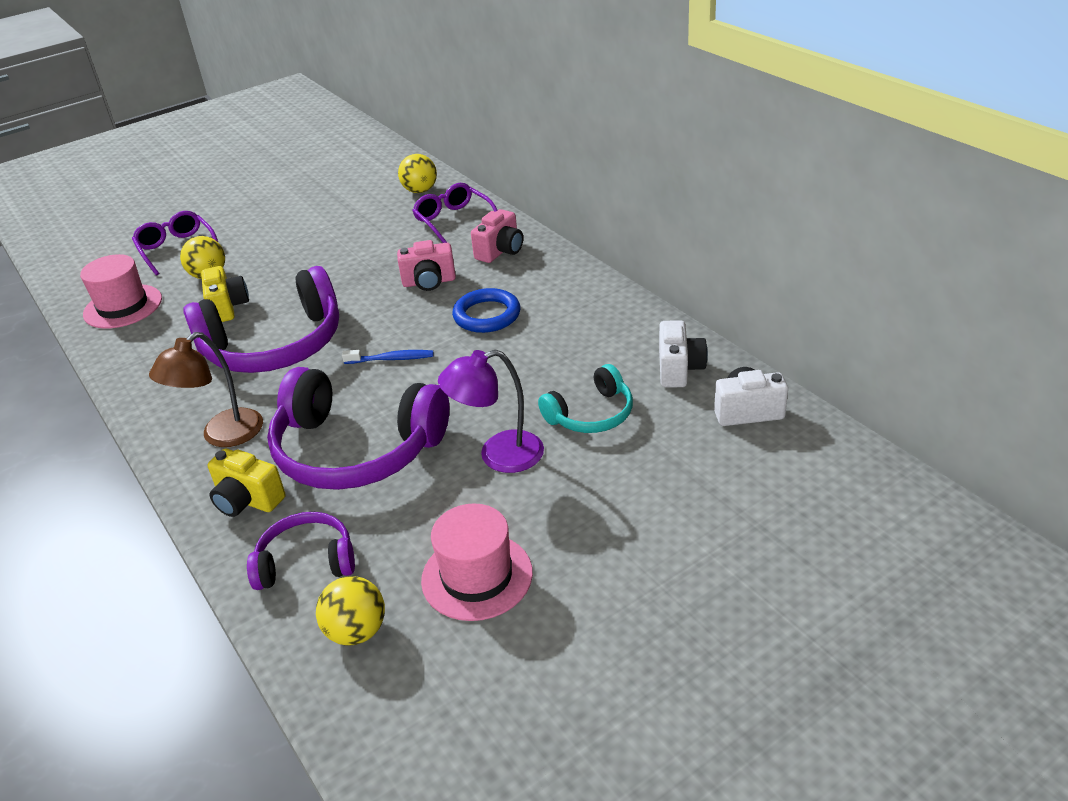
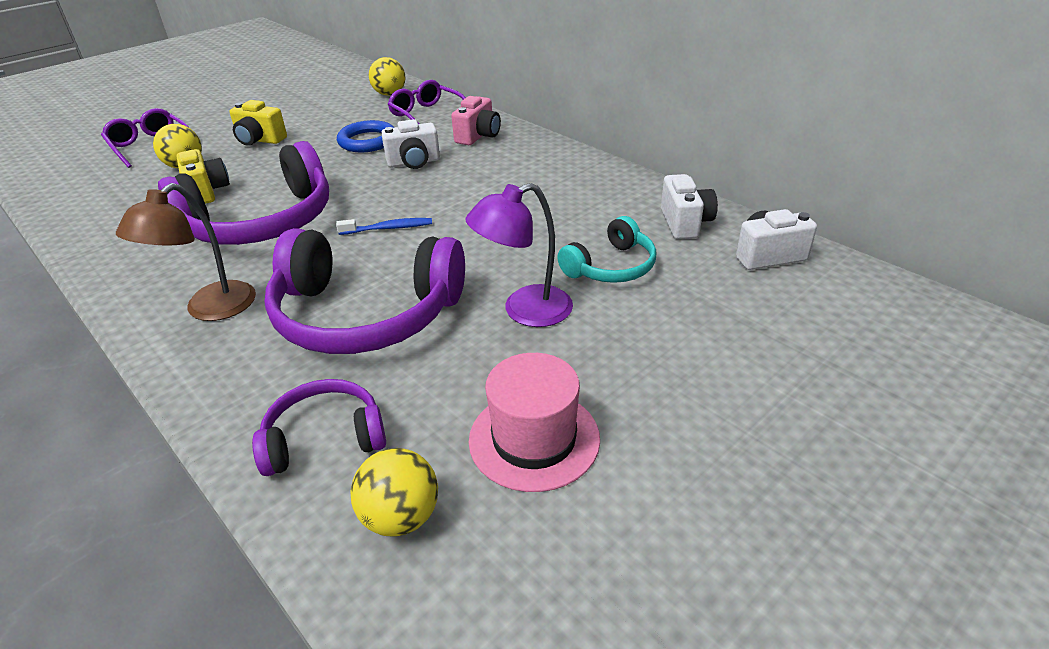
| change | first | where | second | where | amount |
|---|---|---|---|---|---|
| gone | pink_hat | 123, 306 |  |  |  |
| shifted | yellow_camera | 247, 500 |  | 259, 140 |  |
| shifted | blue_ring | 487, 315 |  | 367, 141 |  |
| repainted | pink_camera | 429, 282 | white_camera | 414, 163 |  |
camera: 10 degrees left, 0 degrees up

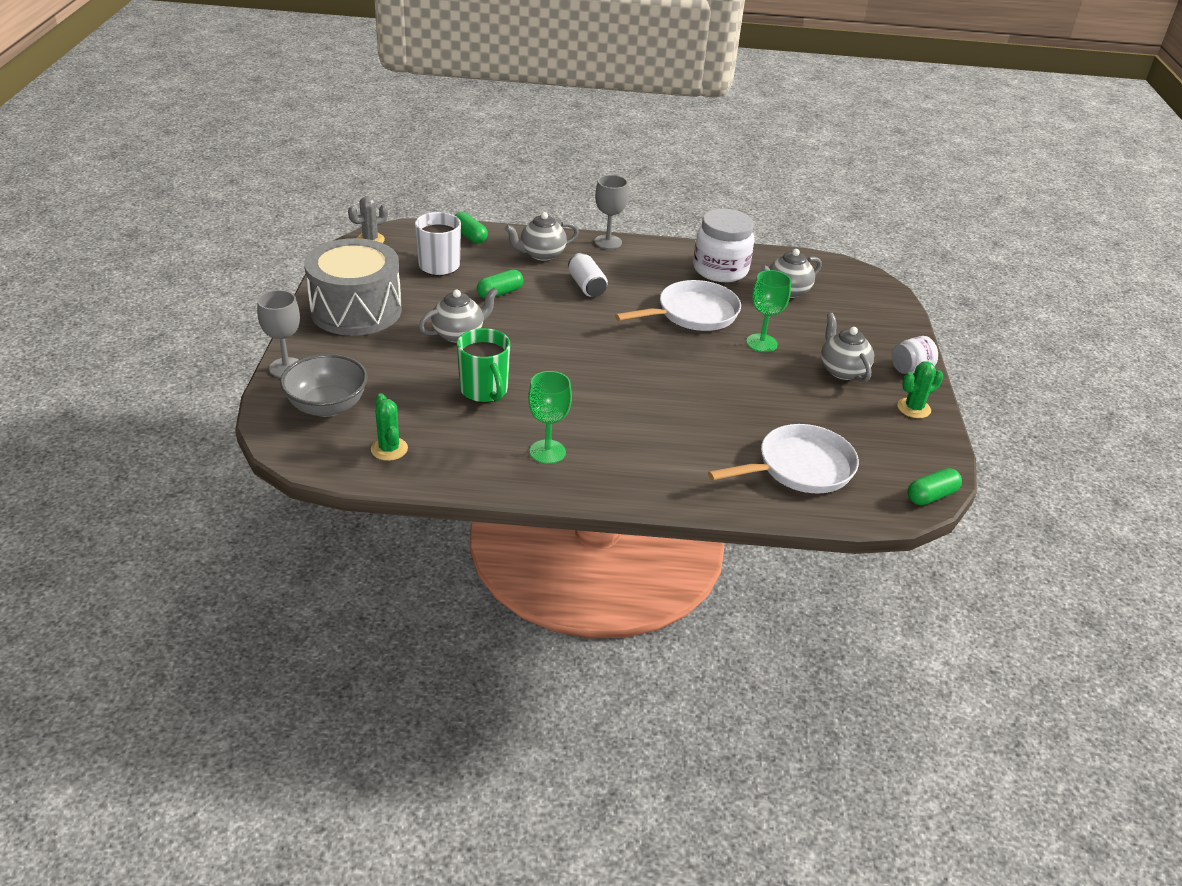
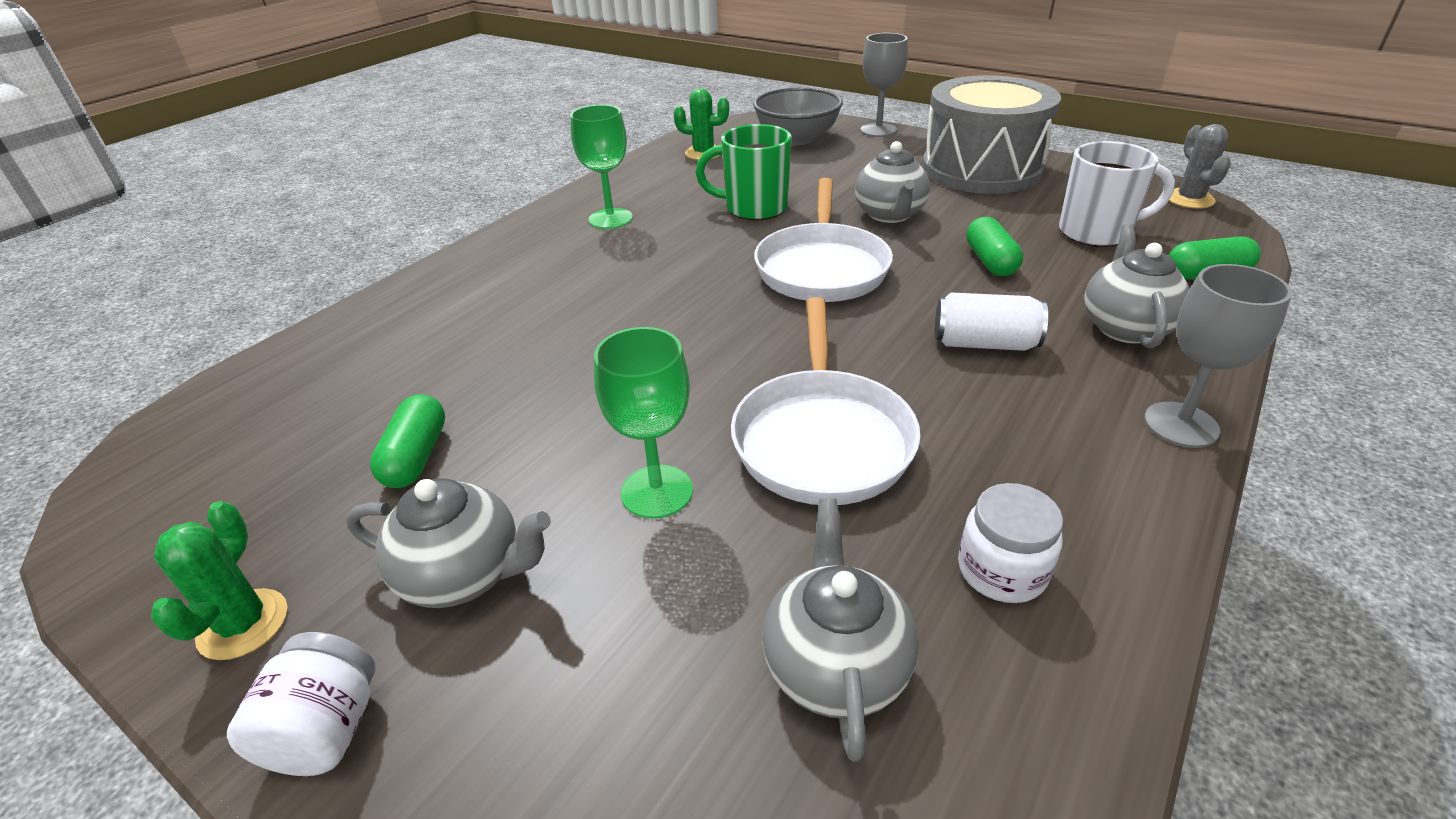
| change | first | where | second | where | amount |
|---|---|---|---|---|---|
| shifted | white_pan | 800, 468 |  | 822, 268 |  |
| shifted | green_capsule | 931, 496 |  | 416, 457 |  |
| scaled | white_jar | 720, 270 |  | 1001, 570 | x0.54 |
camera: 125 degrees right, 0 degrees up

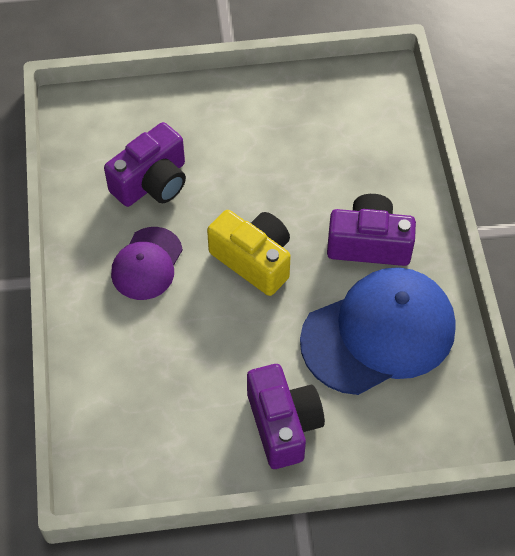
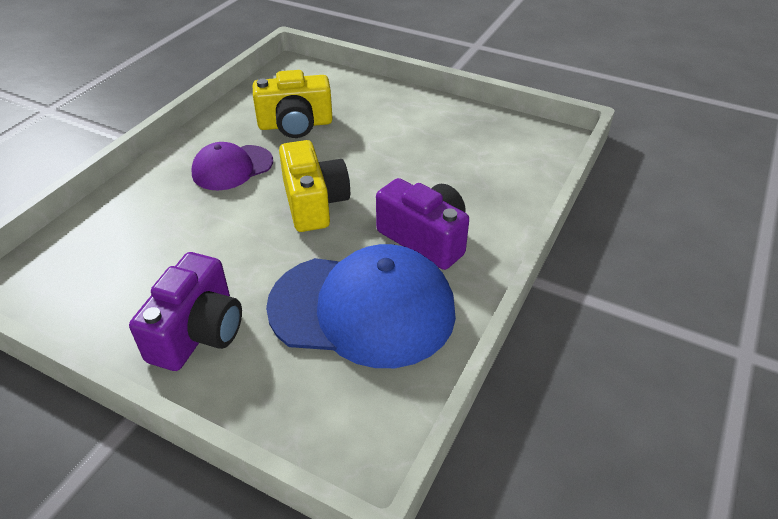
| change | first | where | second | where | amount |
|---|---|---|---|---|---|
| repainted | purple_camera | 152, 182 | yellow_camera | 295, 125 |  |
camera: 35 degrees right, 15 degrees down

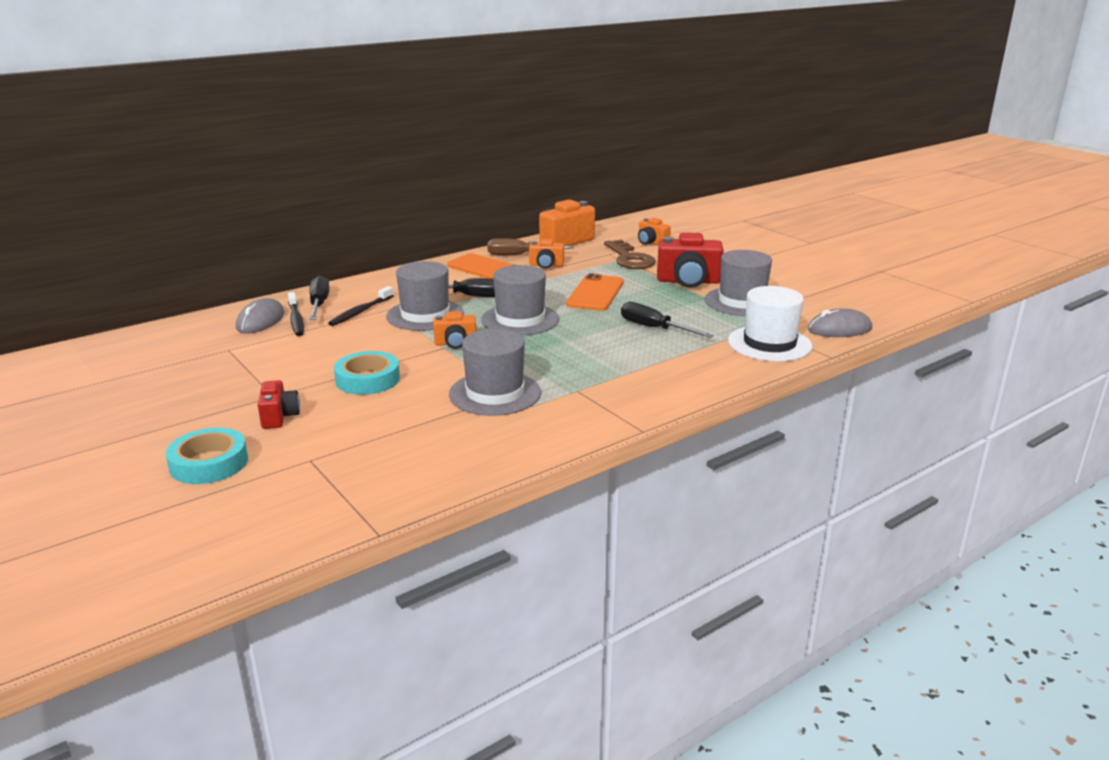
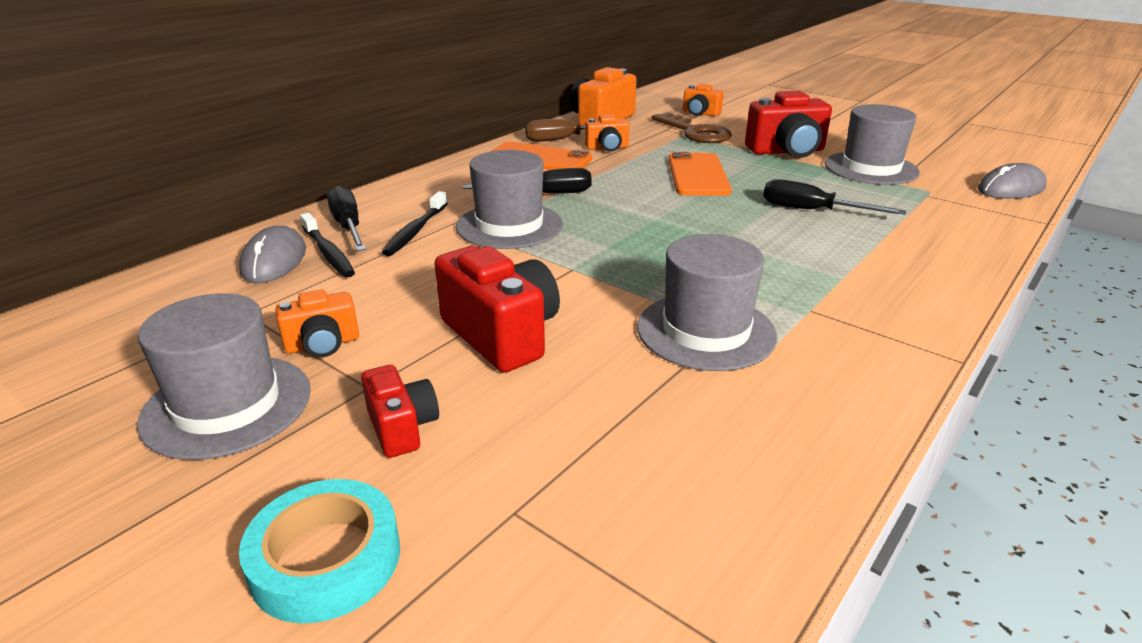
| change | first | where | second | where | amount |
|---|---|---|---|---|---|
| gone | white_hat | 769, 343 |  |  |  |
| shifted | orange_camera | 455, 343 |  | 323, 344 |  |
| shifted | grey_hat | 520, 319 |  | 227, 405 |  |
| swapped | turquoise_tape | 367, 379 | red_camera | 501, 335 |  |
camera: 15 degrees left, 5 degrees up

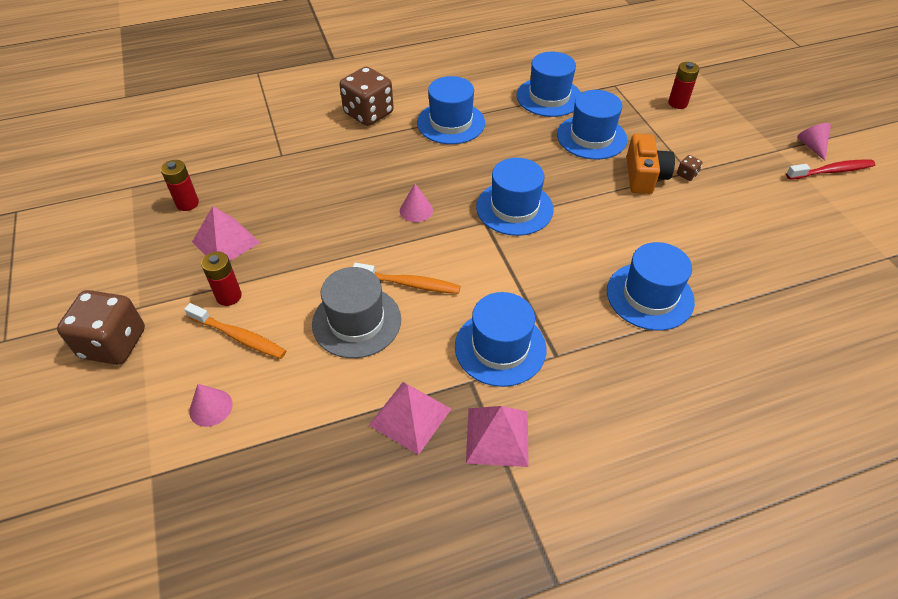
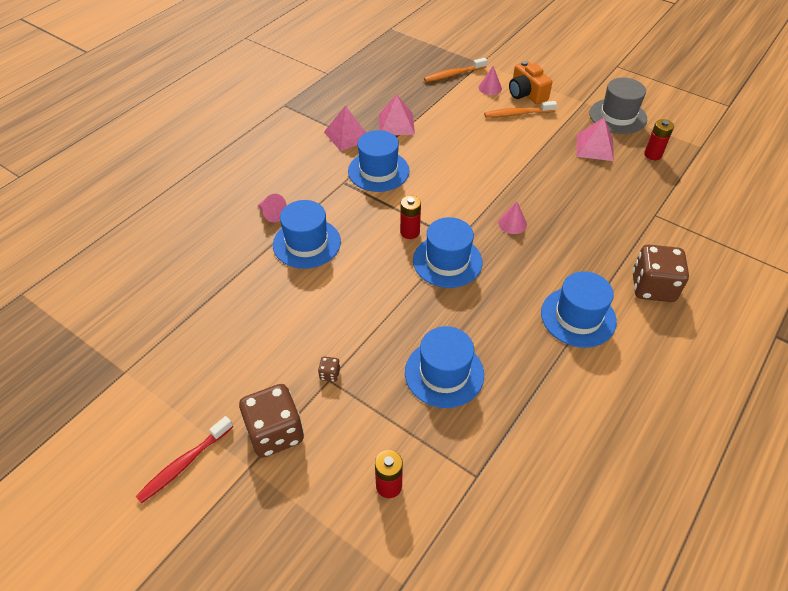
| change | first | where | second | where | amount |
|---|---|---|---|---|---|
| gone | blue_hat | 549, 97 |  |  |  |
| shifted | brown_dice | 113, 343 |  | 275, 432 |  |
| shifted | red_battery | 229, 296 |  | 410, 232 |  |
| shifted | grey_hat | 356, 321 |  | 617, 116 |  |
| shifted | orange_toothbrush | 409, 284 |  | 453, 74 |  |
| shifted | orange_camera | 644, 176 |  | 526, 94 |  |
| shifted | pink_cone | 811, 146 |  | 272, 214 |  |
camera: 145 degrees right, 0 degrees up

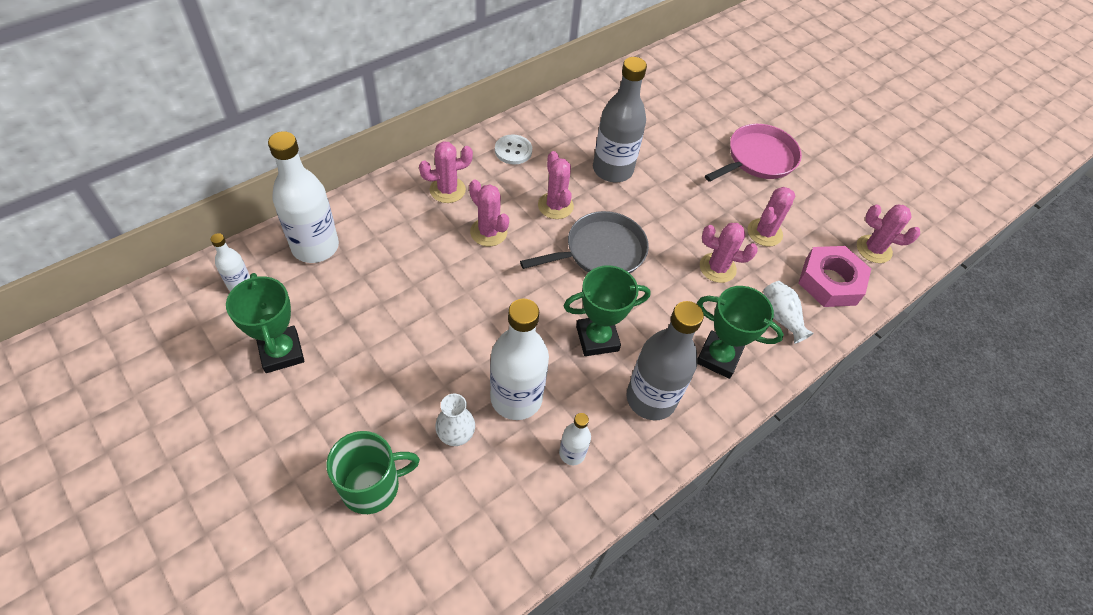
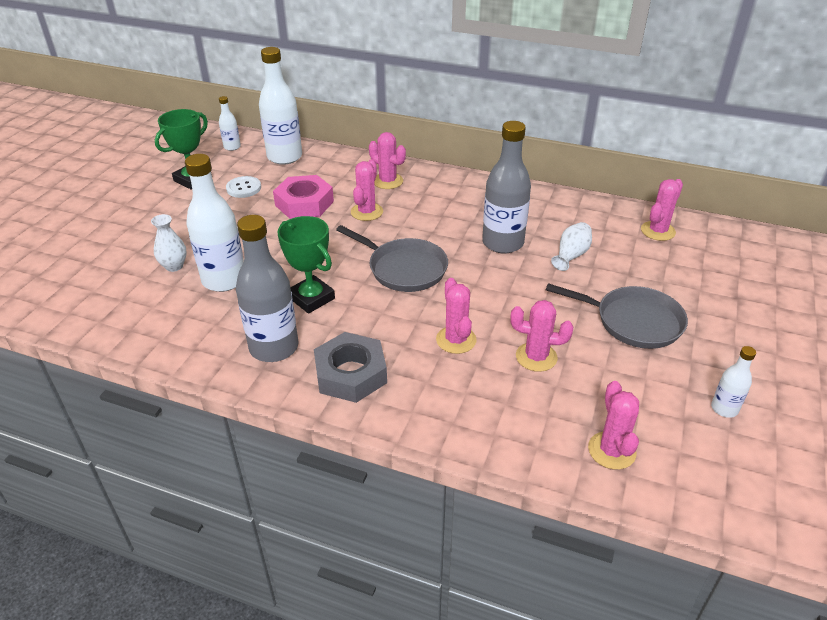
| change | first | where | second | where | amount |
|---|---|---|---|---|---|
| gone | green_mug | 372, 486 |  |  |  |
| shifted | white_button | 513, 150 |  | 244, 188 |  |
| shifted | pink_cactus | 555, 206 |  | 658, 231 |  |
| shifted | white_bottle | 572, 453 |  | 724, 408 |  |
| shifted | white_vase | 780, 317 |  | 571, 255 |  |
| shifted | pink_nut | 830, 281 |  | 304, 203 |  |
| swapped | green_trophy | 718, 357 | grey_nut | 351, 374 |  |
| repainted | pink_pan | 758, 158 | grey_pan | 633, 321 |  |
camera: 65 degrees right, 15 degrees down

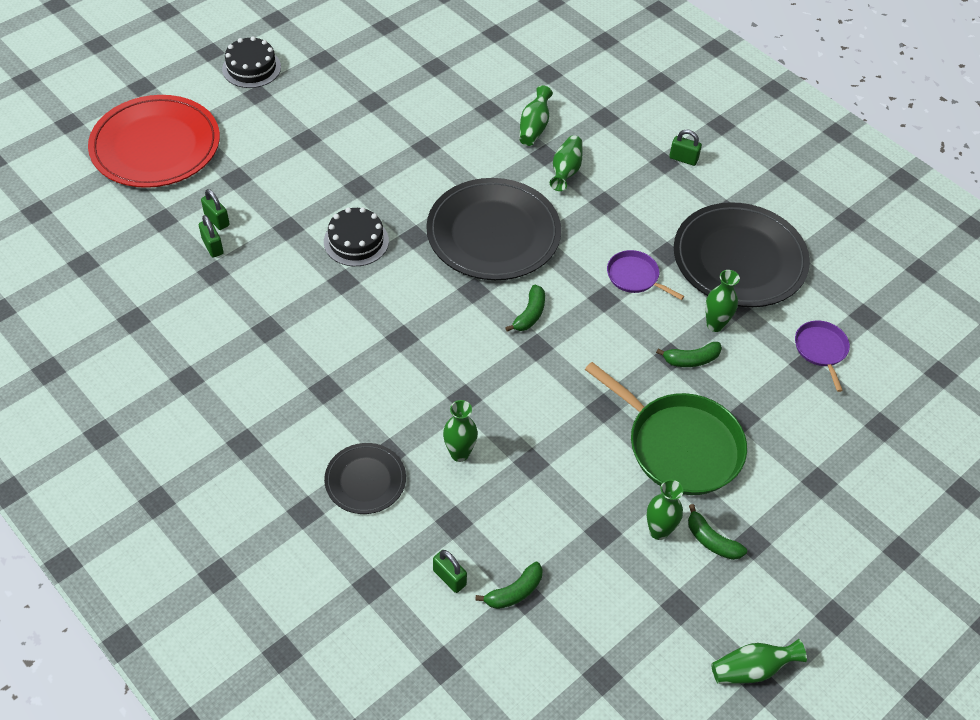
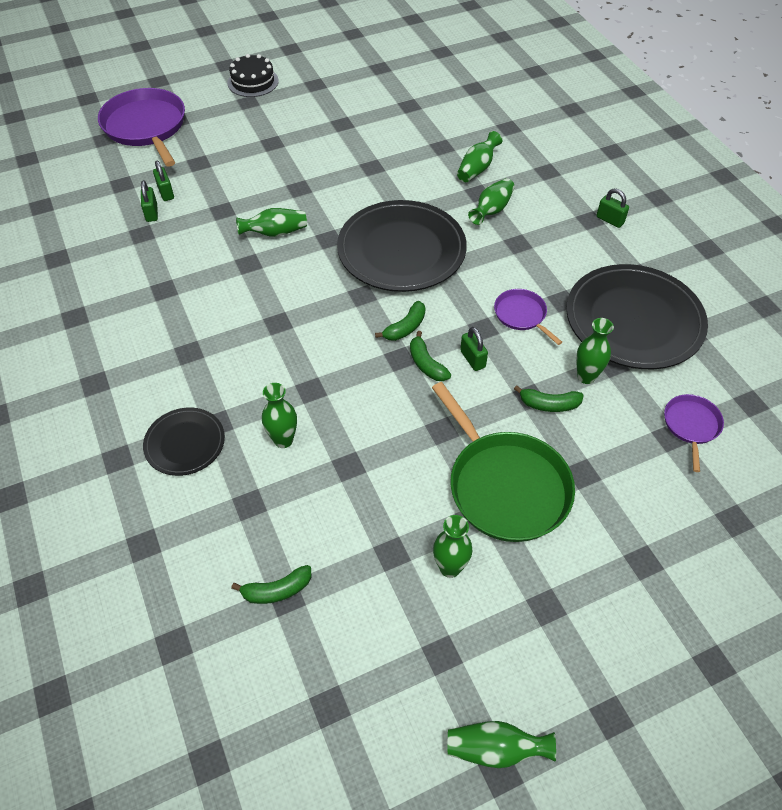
| change | first | where | second | where | amount |
|---|---|---|---|---|---|
| shifted | green_padlock | 449, 578 |  | 472, 359 |  |
| shifted | green_banana | 711, 540 |  | 426, 364 |  |
| swapped | red_plate | 156, 146 | purple_pan | 146, 127 |  |
| swapped | black_cake | 356, 241 | green_vase | 275, 232 |  |
camera: 20 degrees right, 0 degrees up

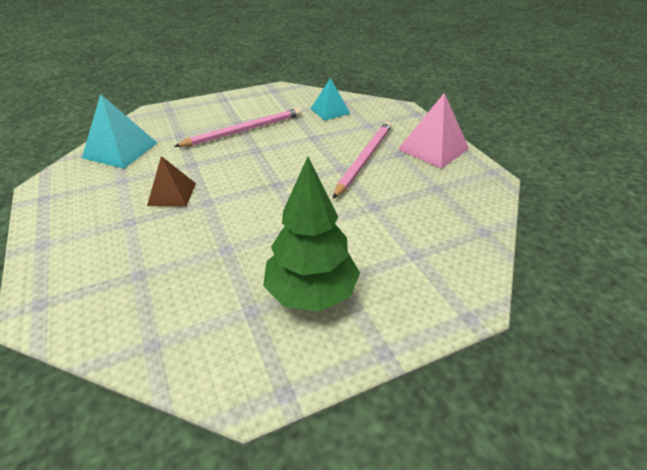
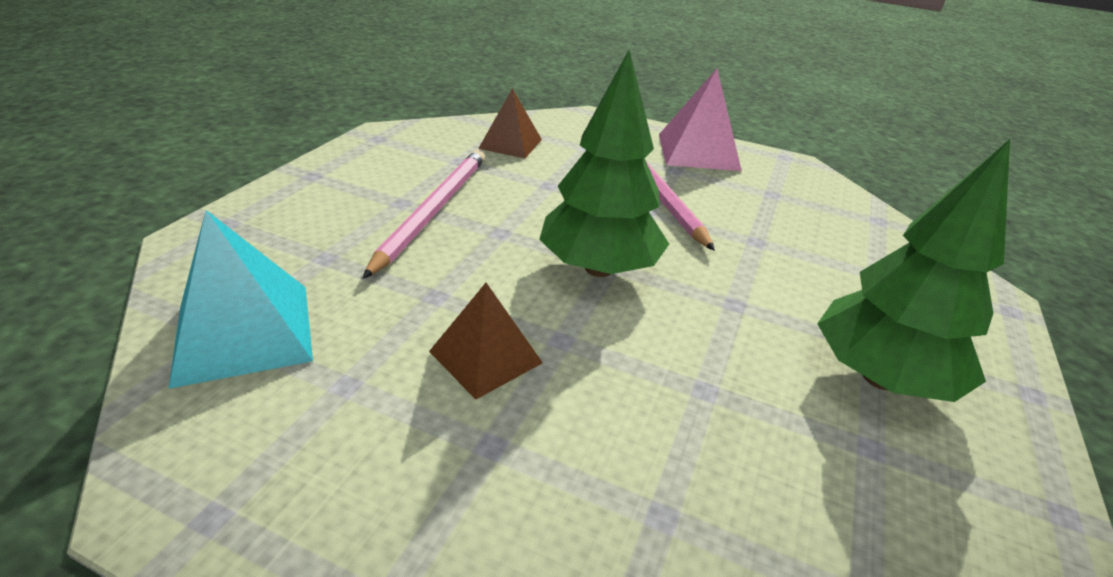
| change | first | where | second | where | amount |
|---|---|---|---|---|---|
| new |  |  | green_tree | 599, 268 |  |
| repainted | turquoise_pyramid | 330, 111 | brown_pyramid | 510, 144 |  |
camera: 45 degrees left, 5 degrees down

